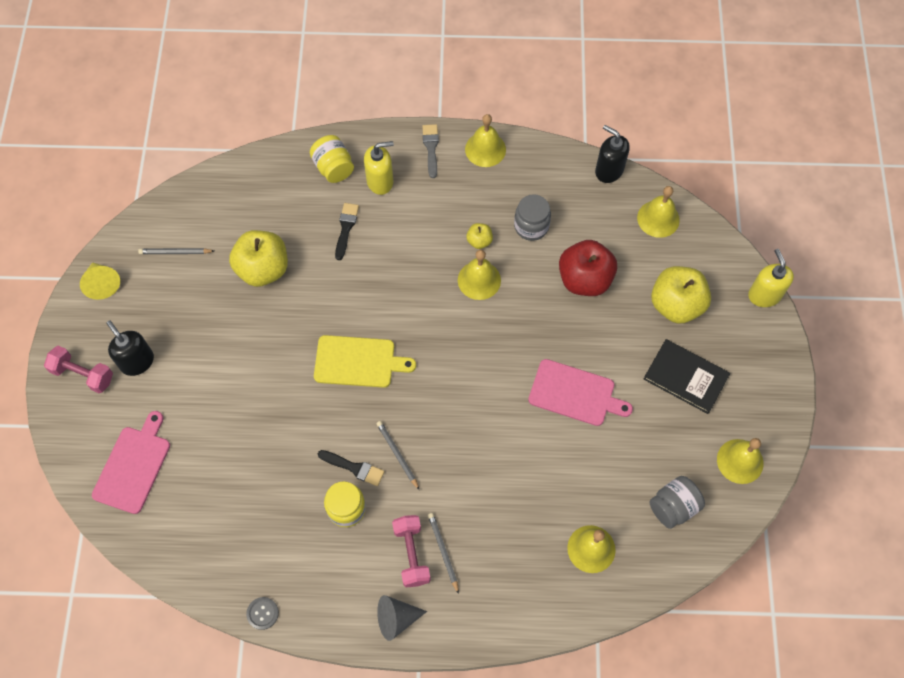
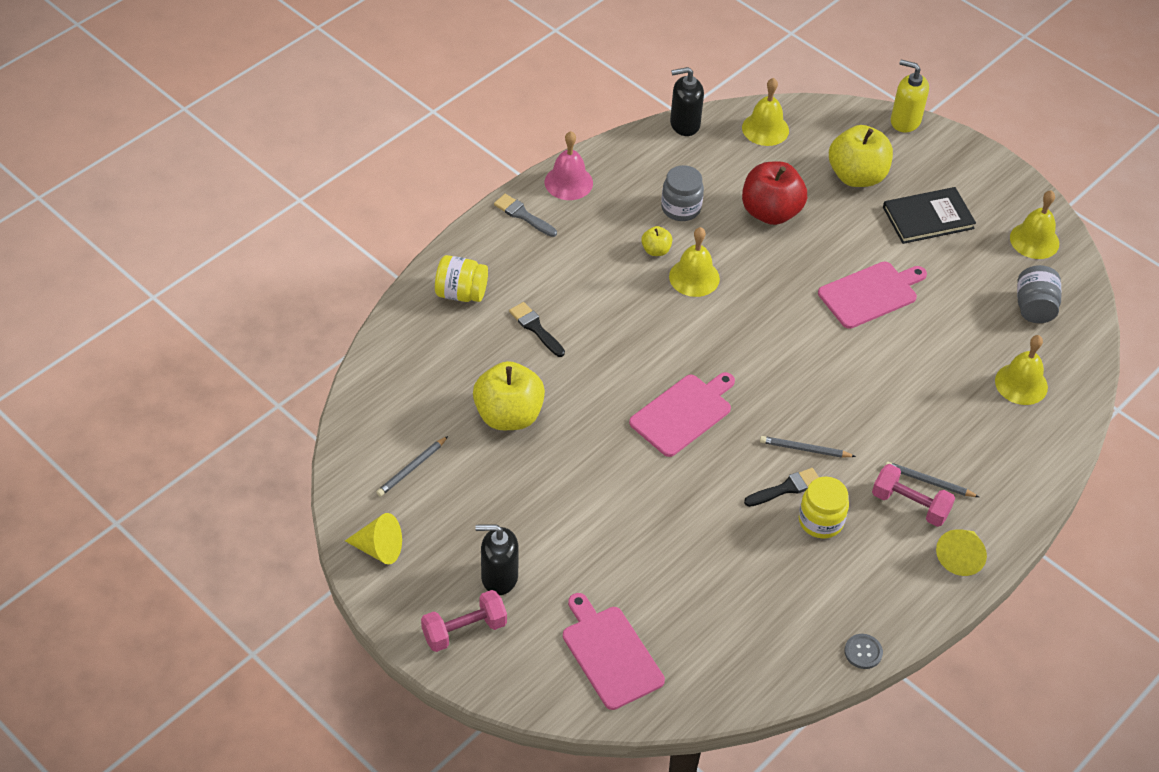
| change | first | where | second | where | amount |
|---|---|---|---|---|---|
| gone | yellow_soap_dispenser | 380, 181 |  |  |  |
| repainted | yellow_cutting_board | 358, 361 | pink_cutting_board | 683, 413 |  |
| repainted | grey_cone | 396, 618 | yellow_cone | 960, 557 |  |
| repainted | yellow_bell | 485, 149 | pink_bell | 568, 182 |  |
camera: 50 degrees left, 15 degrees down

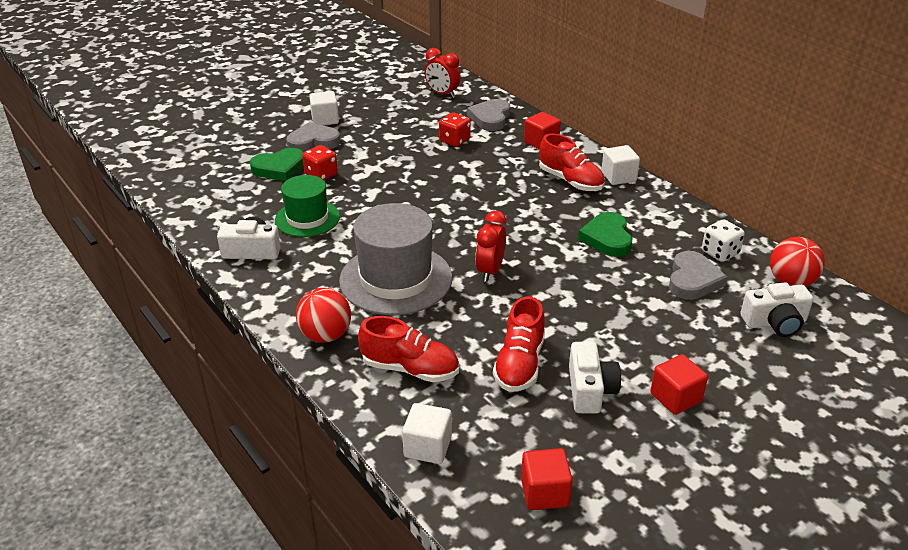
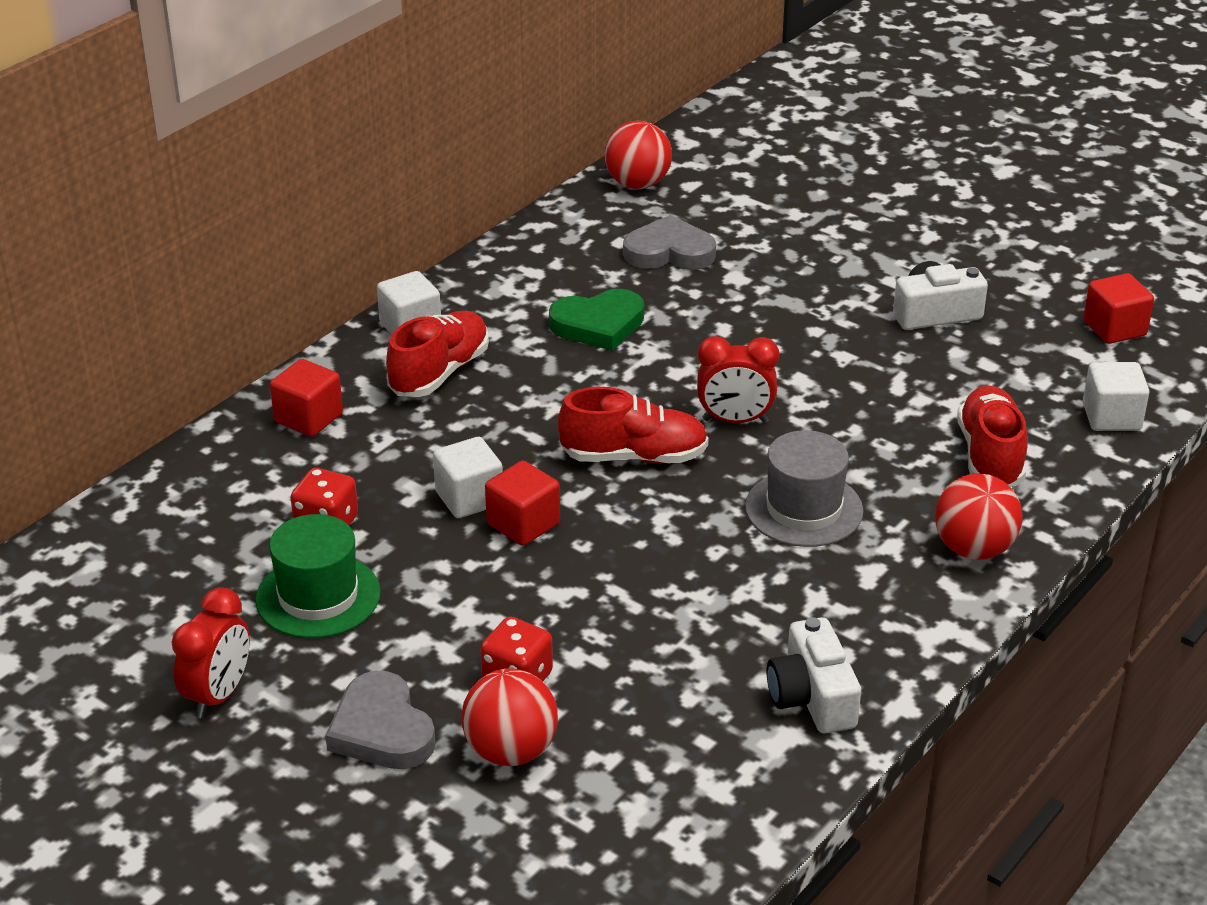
| change | first | where | second | where | amount |
|---|---|---|---|---|---|
| gone | grey_heart | 490, 118 |  |  |  |
| gone | white_dice | 720, 253 |  |  |  |
| gone | white_camera | 775, 322 |  |  |  |
| shifted | green_hat | 307, 218 |  | 318, 596 |  |
| shifted | white_cube | 325, 120 |  | 469, 498 |  |
| shifted | red_clock | 442, 94 |  | 218, 695 |  |
| shifted | red_shoe | 519, 364 |  | 634, 456 |  |
| shifted | red_cube | 675, 398 |  | 523, 524 |  |
| swapped | green_heart | 279, 168 | red_ball | 511, 751 |  |
| scaled | grey_hat | 396, 279 |  | 804, 509 | x0.63 |
camera: 105 degrees left, 0 degrees up

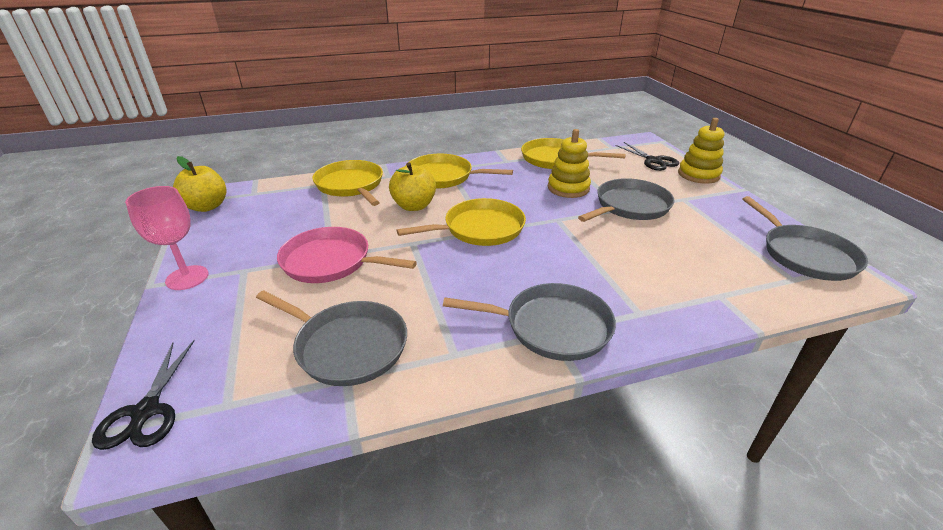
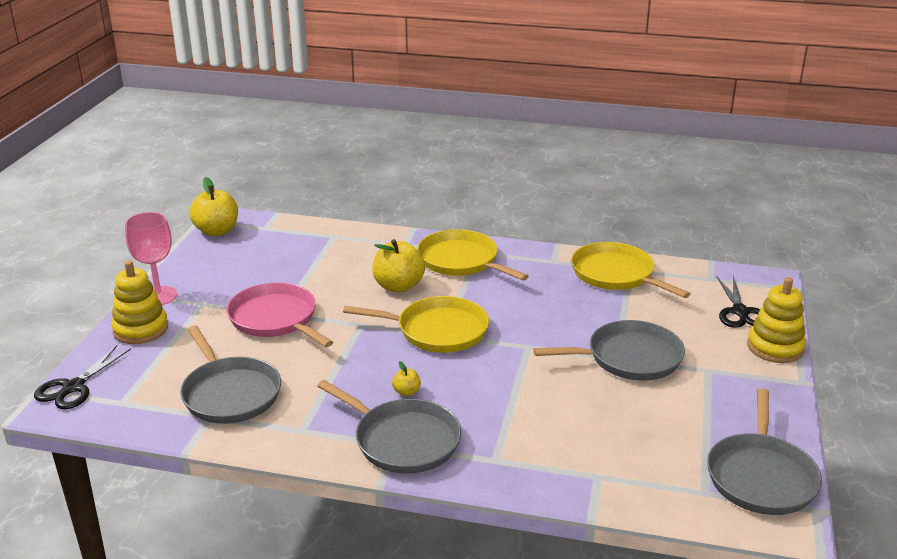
| change | first | where | second | where | amount |
|---|---|---|---|---|---|
| gone | yellow_pan | 351, 185 |  |  |  |
| new |  |  | yellow_apple | 406, 392 |  |
| shifted | yellow_stacking_toy | 568, 188 |  | 141, 329 |  |
camera: 30 degrees right, 5 degrees down

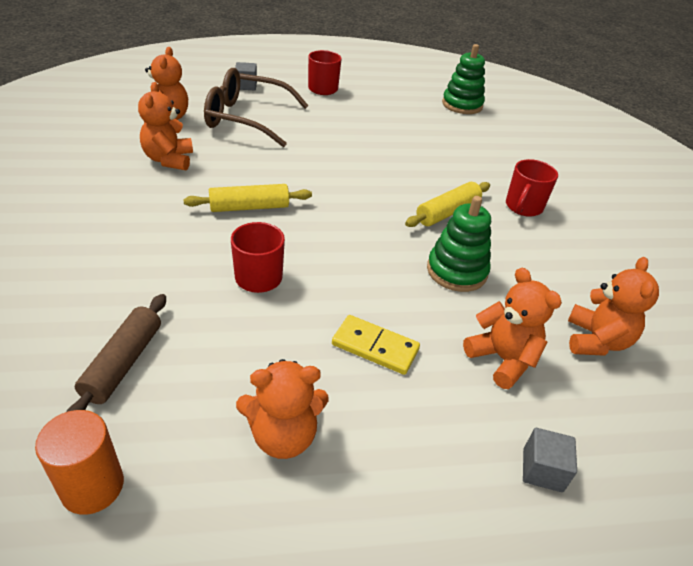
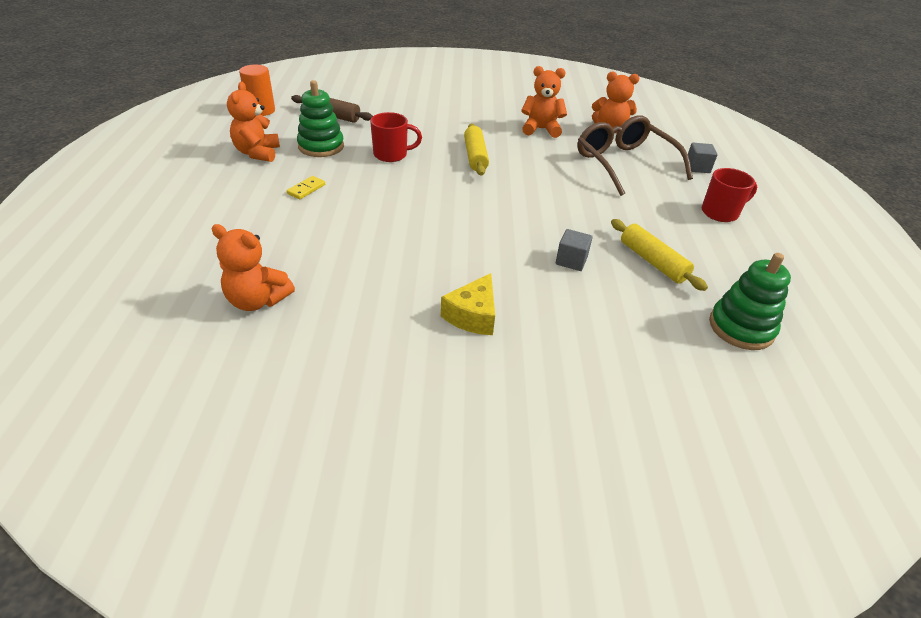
| change | first | where | second | where | amount |
|---|---|---|---|---|---|
| gone | orange_teddy_bear | 502, 359 |  |  |  |
| shifted | yellow_rolling_pin | 447, 212 |  | 652, 262 |  |
| shifted | green_stacking_toy | 456, 271 |  | 321, 146 |  |
| shifted | grey_cube | 542, 470 |  | 571, 260 |  |
| swapped | red_mug | 523, 207 | yellow_cheese | 473, 315 |  |
| rotated | brown_glasses | 246, 118 |  | 624, 163 | 45 degrees counterclockwise |
| scaled | yellow_domino | 375, 347 |  | 306, 189 | x0.64 |
camera: 100 degrees right, 0 degrees up

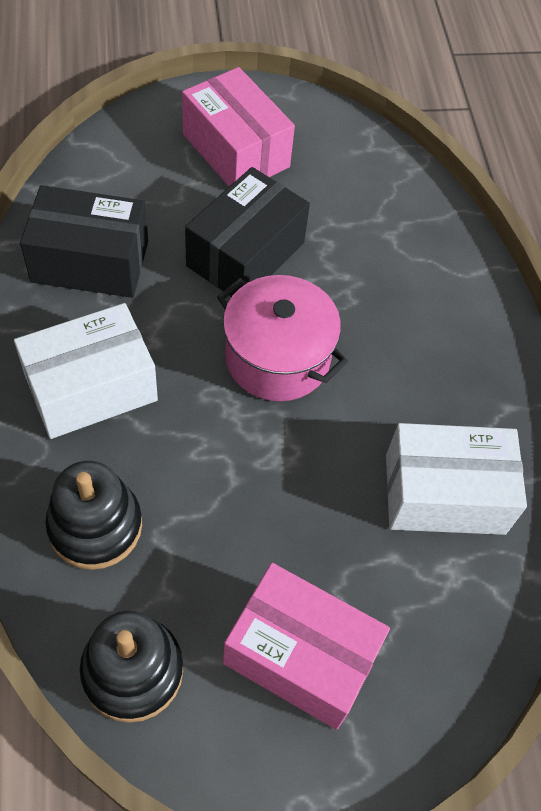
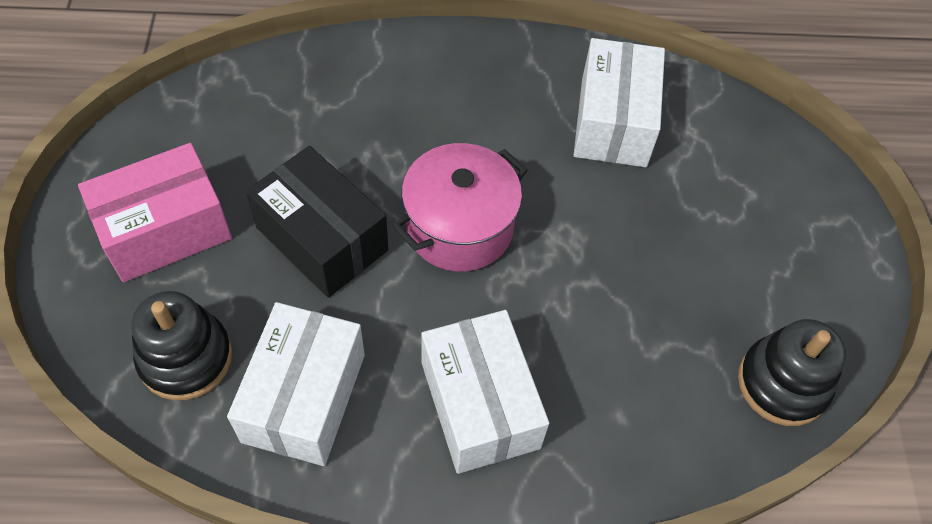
| change | first | where | second | where | amount |
|---|---|---|---|---|---|
| gone | pink_box | 300, 656 |  |  |  |
| shifted | black_stacking_toy | 95, 526 |  | 186, 358 |  |
| repainted | black_box | 90, 261 | white_box | 304, 397 |  |
camera: 80 degrees left, 0 degrees up

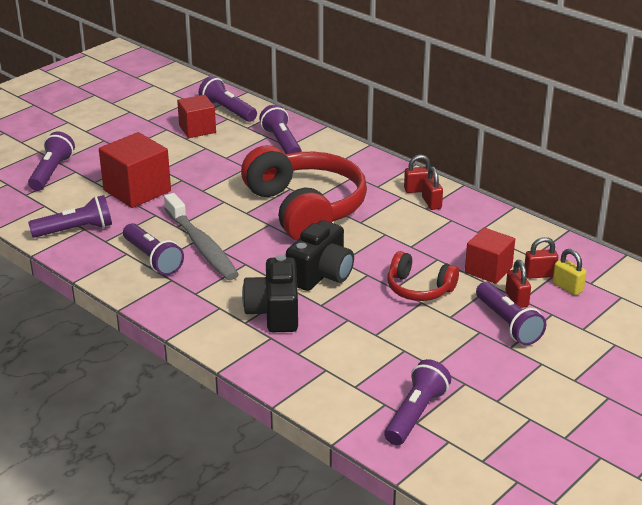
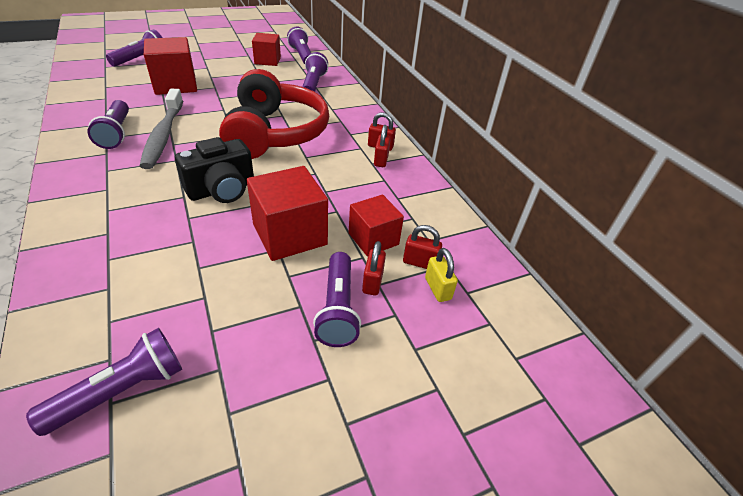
| change | first | where | second | where | amount |
|---|---|---|---|---|---|
| gone | purple_flashlight | 75, 230 |  |  |  |
| gone | black_camera | 274, 312 |  |  |  |
| swapped | red_headphones | 419, 289 | red_cube | 290, 234 |  |
camera: 20 degrees right, 10 degrees up

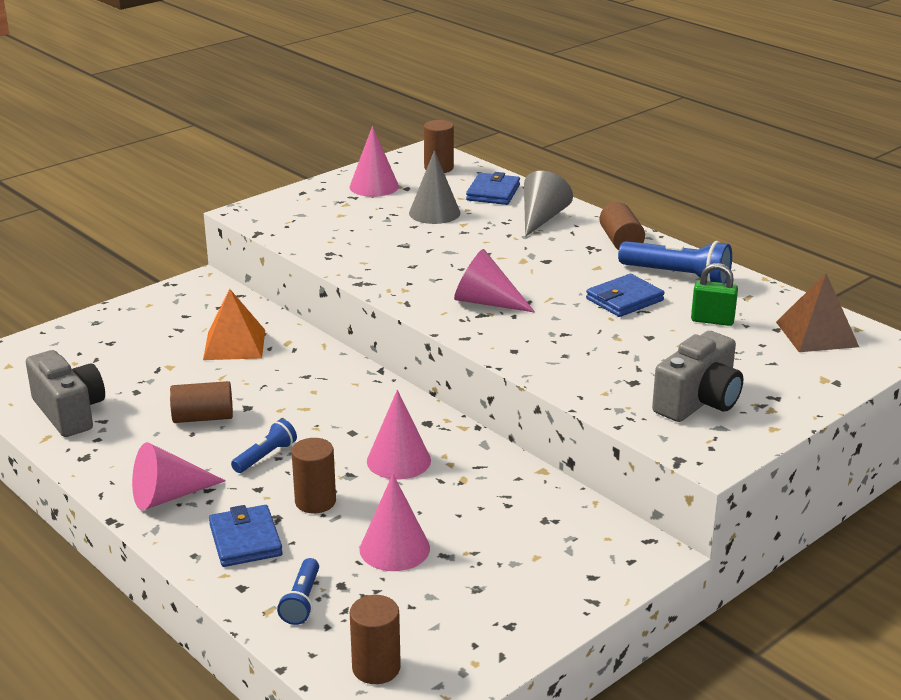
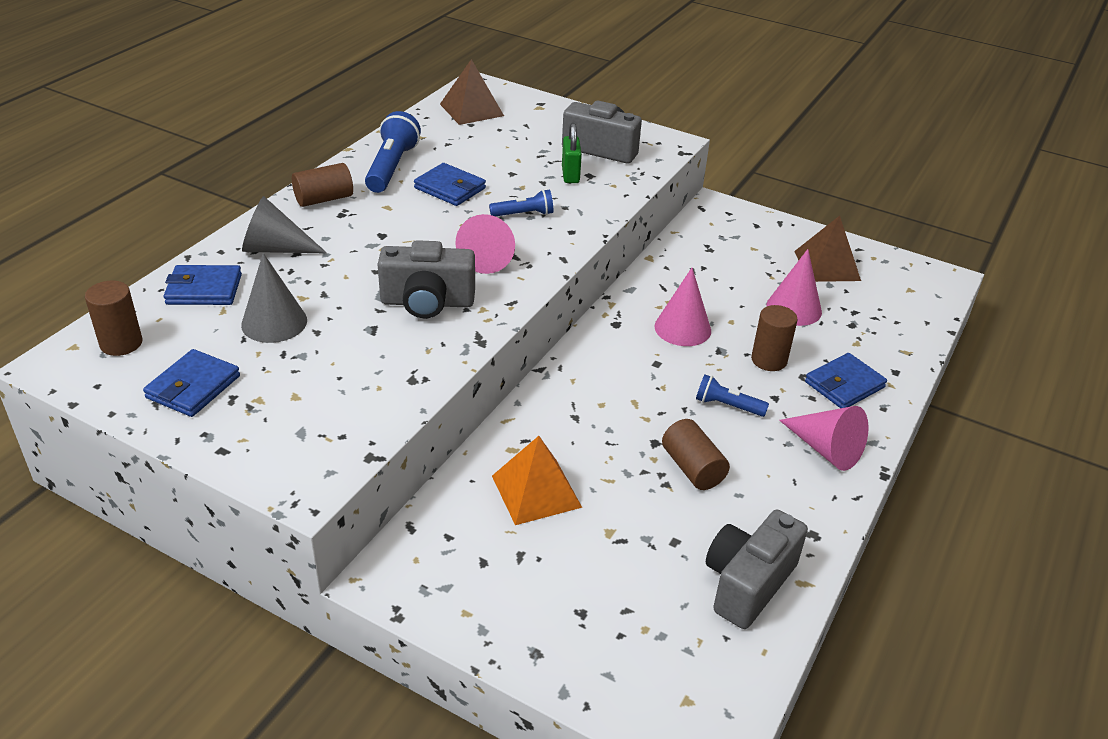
| change | first | where | second | where | amount |
|---|---|---|---|---|---|
| gone | brown_cylinder | 376, 668 |  |  |  |
| new |  |  | grey_camera | 427, 302 |  |
| new |  |  | brown_pyramid | 827, 265 |  |
| shifted | blue_flashlight | 302, 601 |  | 523, 214 |  |
| shifted | green_padlock | 712, 320 |  | 570, 175 |  |
| swapped | pink_cone | 374, 186 | blue_wallet | 193, 387 |  |
camera: 110 degrees left, 10 degrees up

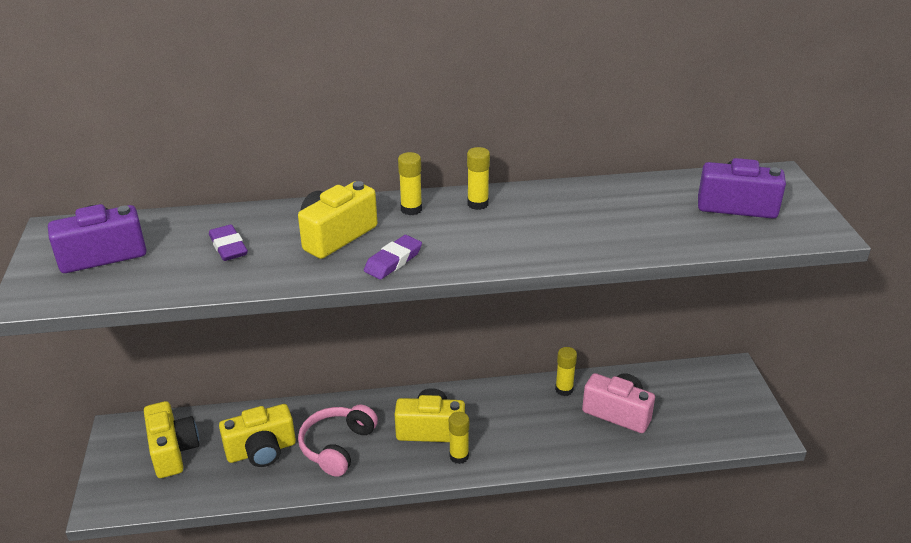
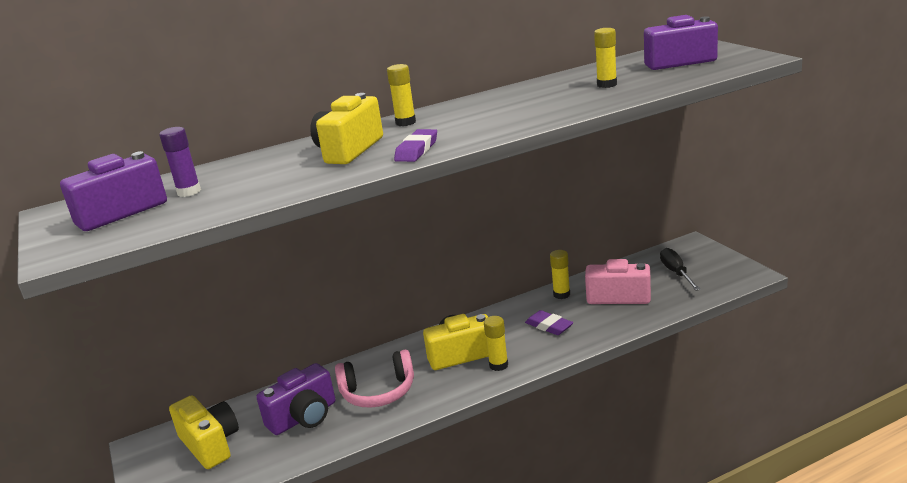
| change | first | where | second | where | amount |
|---|---|---|---|---|---|
| new |  |  | purple_glue_stick | 189, 192 |  |
| new |  |  | black_screwdriver | 676, 273 |  |
| shifted | purple_eraser | 228, 247 |  | 549, 326 |  |
| shifted | yellow_glue_stick | 478, 204 |  | 607, 85 |  |
| repainted | yellow_camera | 261, 450 | purple_camera | 304, 417 |  |
| rotated | pink_headphones | 337, 446 |  | 378, 392 | 105 degrees counterclockwise |
camera: 15 degrees left, 10 degrees down

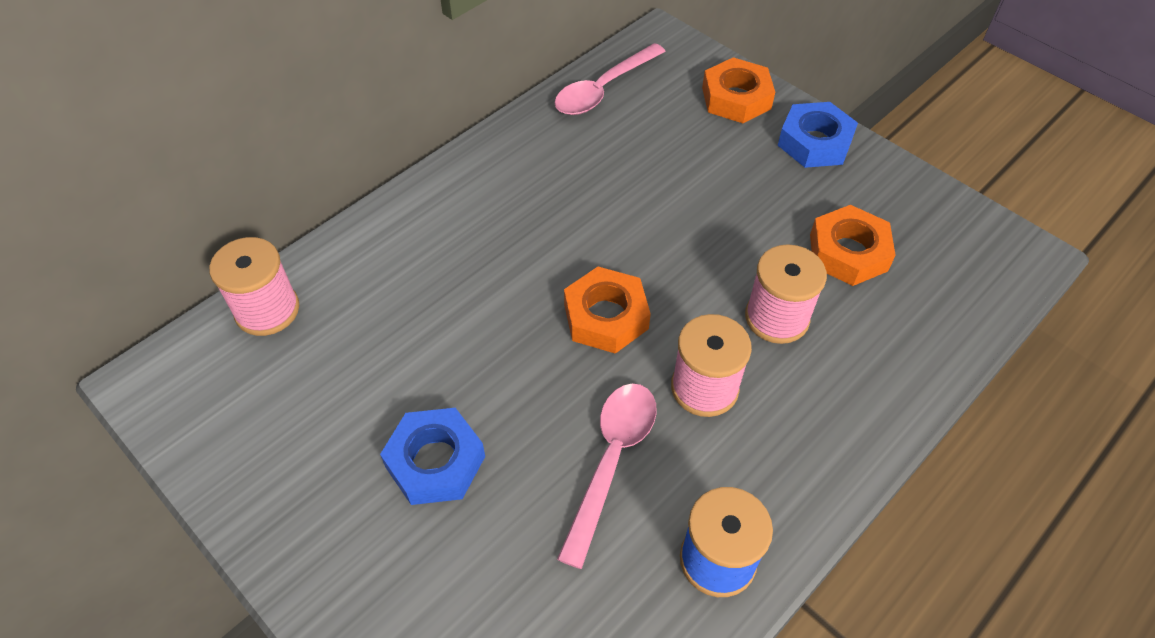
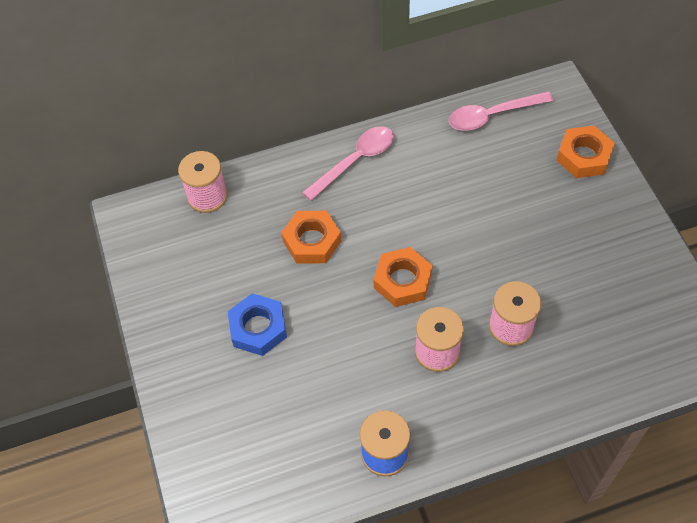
| change | first | where | second | where | amount |
|---|---|---|---|---|---|
| gone | blue_nut | 815, 142 |  |  |  |
| shifted | pink_spoon | 612, 460 |  | 356, 161 |  |
| shifted | orange_nut | 848, 252 |  | 312, 241 |  |
camera: 30 degrees right, 5 degrees up

